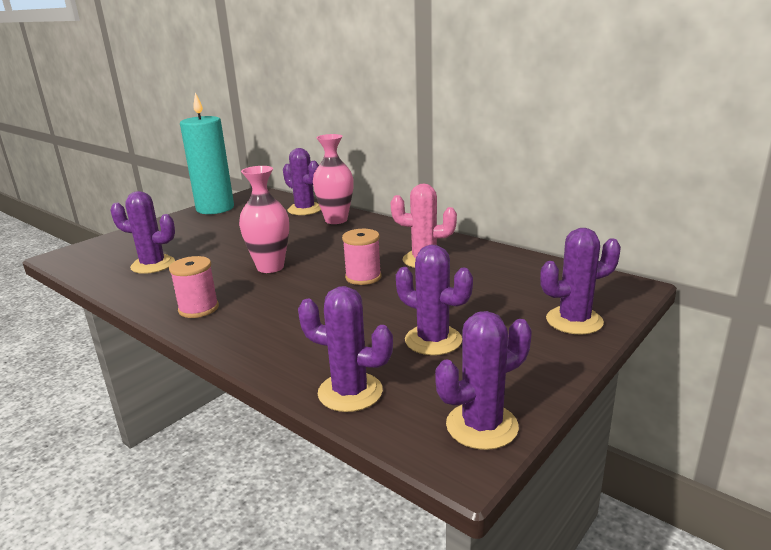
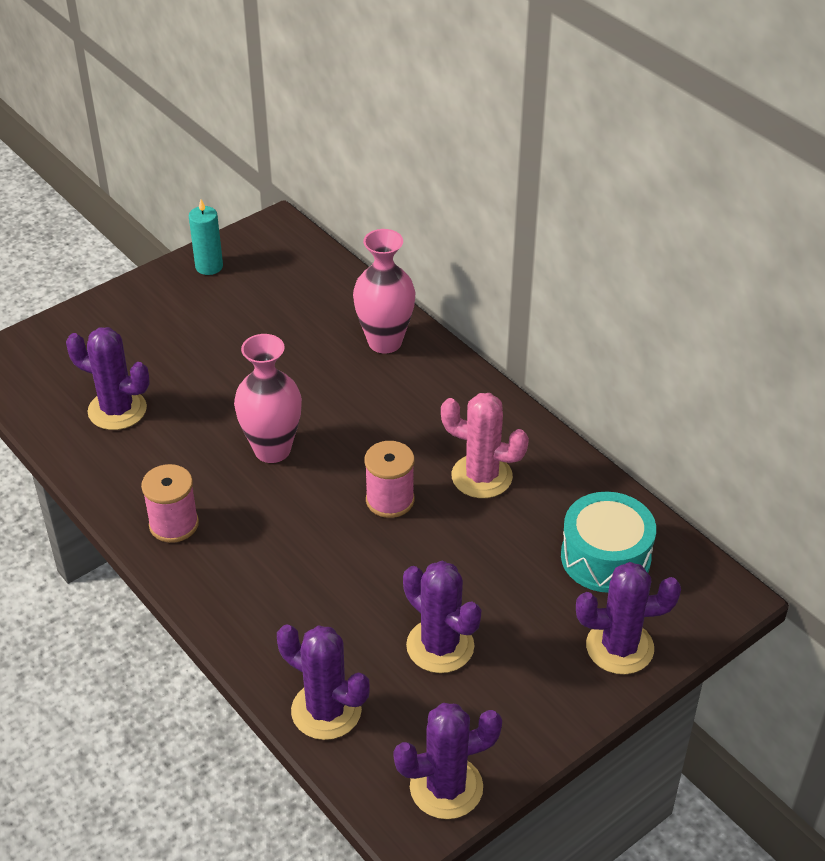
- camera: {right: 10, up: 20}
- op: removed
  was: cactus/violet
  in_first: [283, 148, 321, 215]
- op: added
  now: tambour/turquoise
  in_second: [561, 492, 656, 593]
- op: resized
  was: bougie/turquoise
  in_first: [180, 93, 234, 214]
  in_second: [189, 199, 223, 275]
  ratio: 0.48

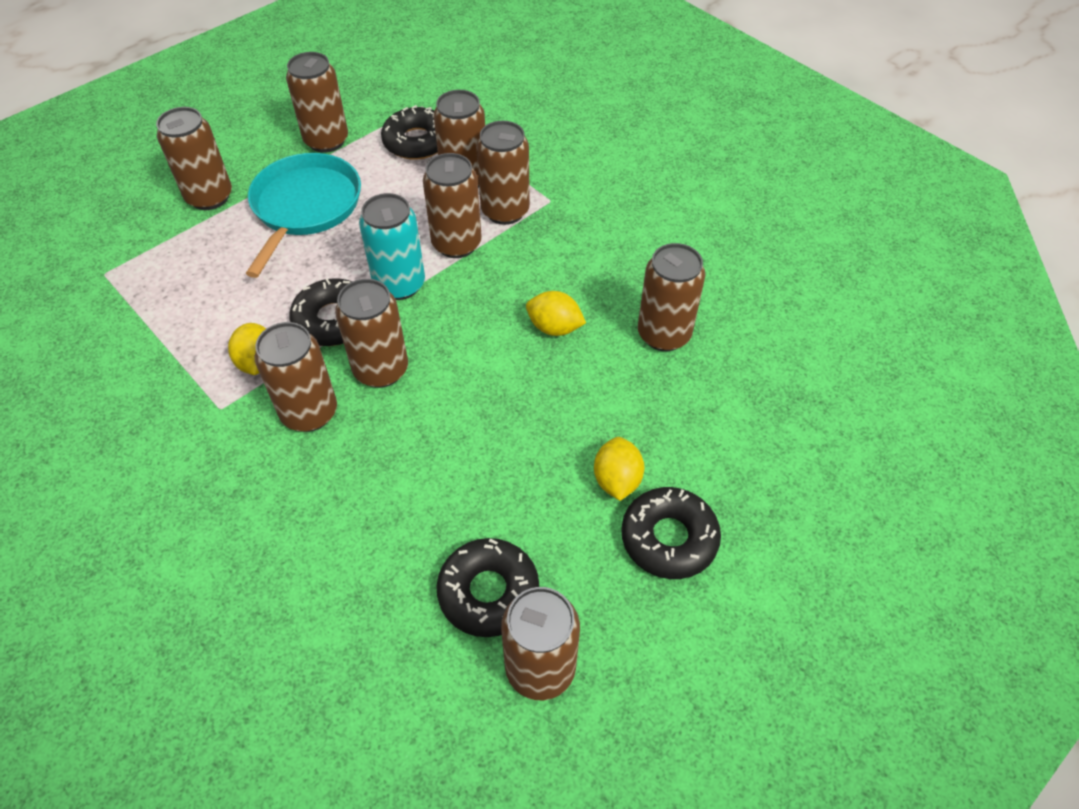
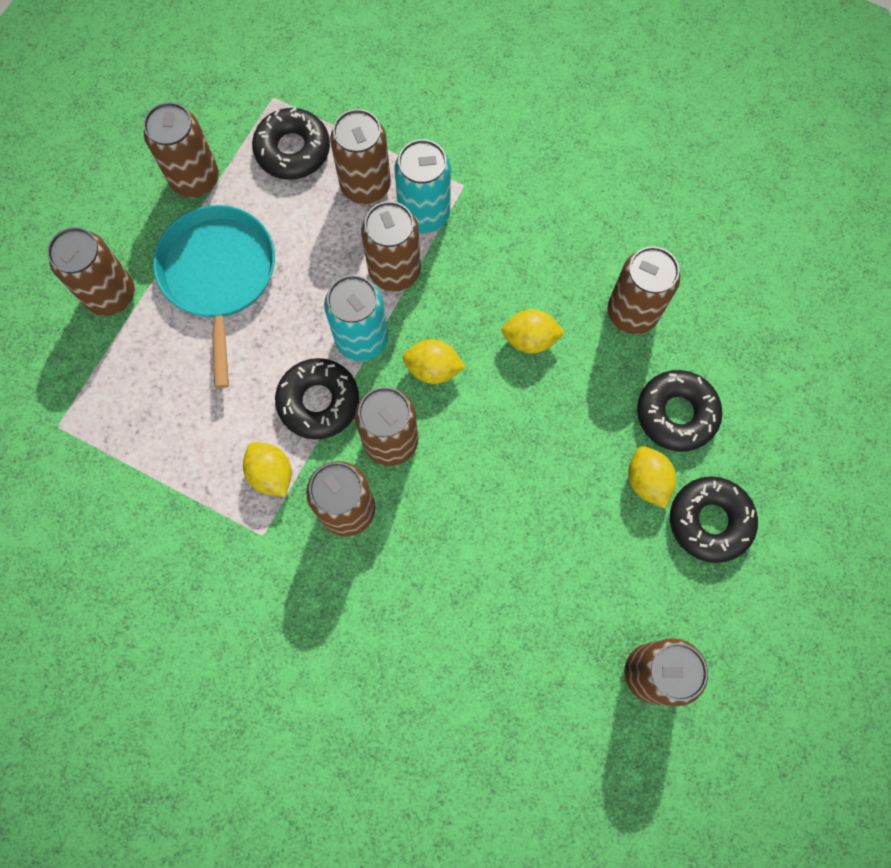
- camera: {right: -20, up: 20}
- op: added
  now: citron/jaune
  in_second: [402, 339, 466, 384]
- op: moved
  was: beignet/noir
  in_first: [436, 538, 539, 637]
  in_second: [637, 370, 723, 452]
- op: recoloured
  was: canette/marron
  now: canette/turquoise
  in_first: [476, 121, 530, 225]
  in_second: [394, 139, 451, 233]

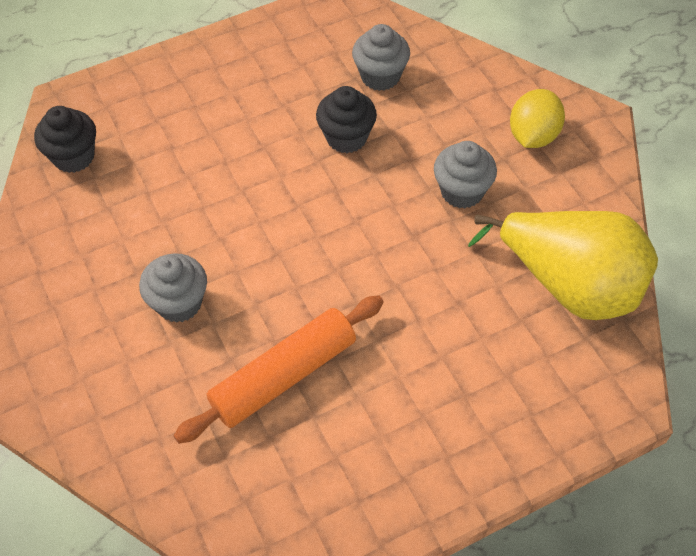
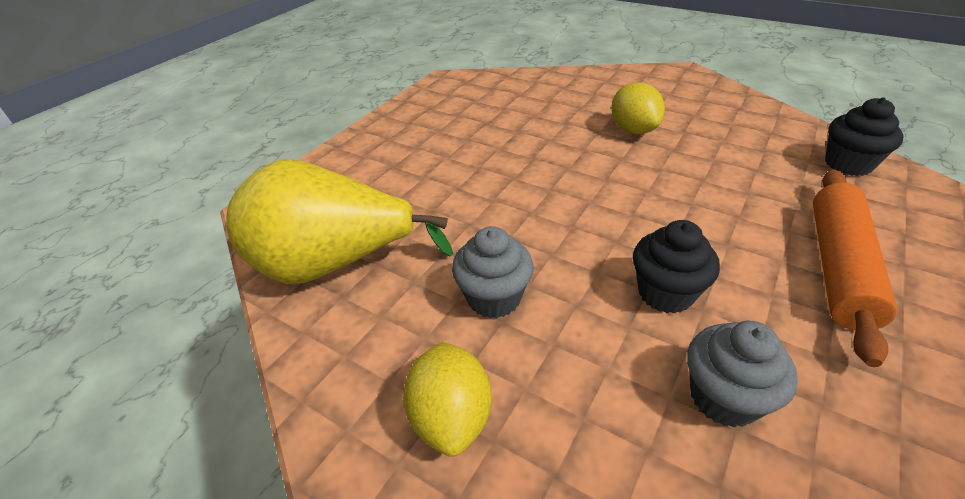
- camera: {right: 150, up: -15}
- op: moved
  was: rouleau à pâtisserie/orange
  in_first: [174, 295, 384, 444]
  in_second: [813, 169, 897, 367]
- op: replaced
  was: muffin/gris
  now: citron/jaune
  in_first: [139, 253, 207, 323]
  in_second: [611, 82, 665, 134]

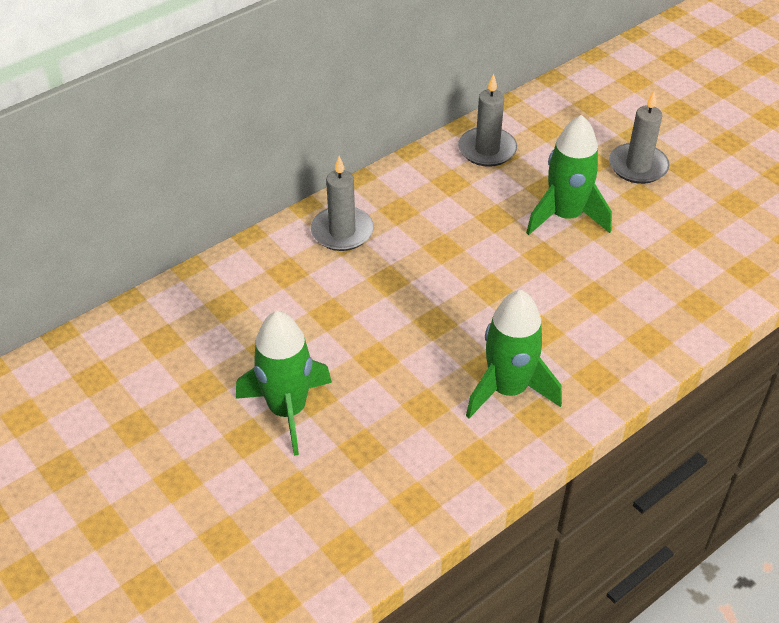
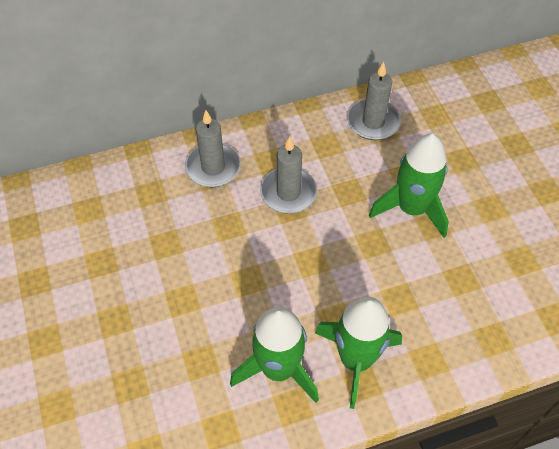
- camera: {right: 20, up: 10}
- op: moved
  was: fusée/vert
  in_first: [236, 311, 332, 456]
  in_second: [315, 296, 402, 409]
- op: moved
  was: bougie/gris
  in_first: [609, 91, 670, 184]
  in_second: [260, 137, 317, 214]

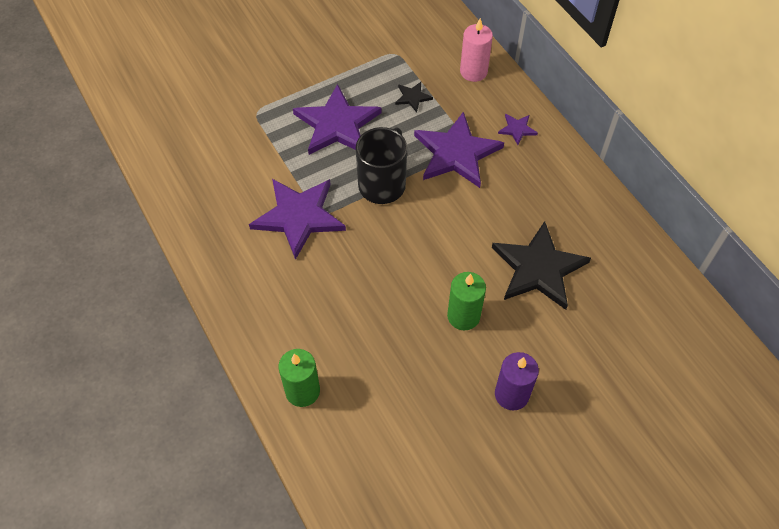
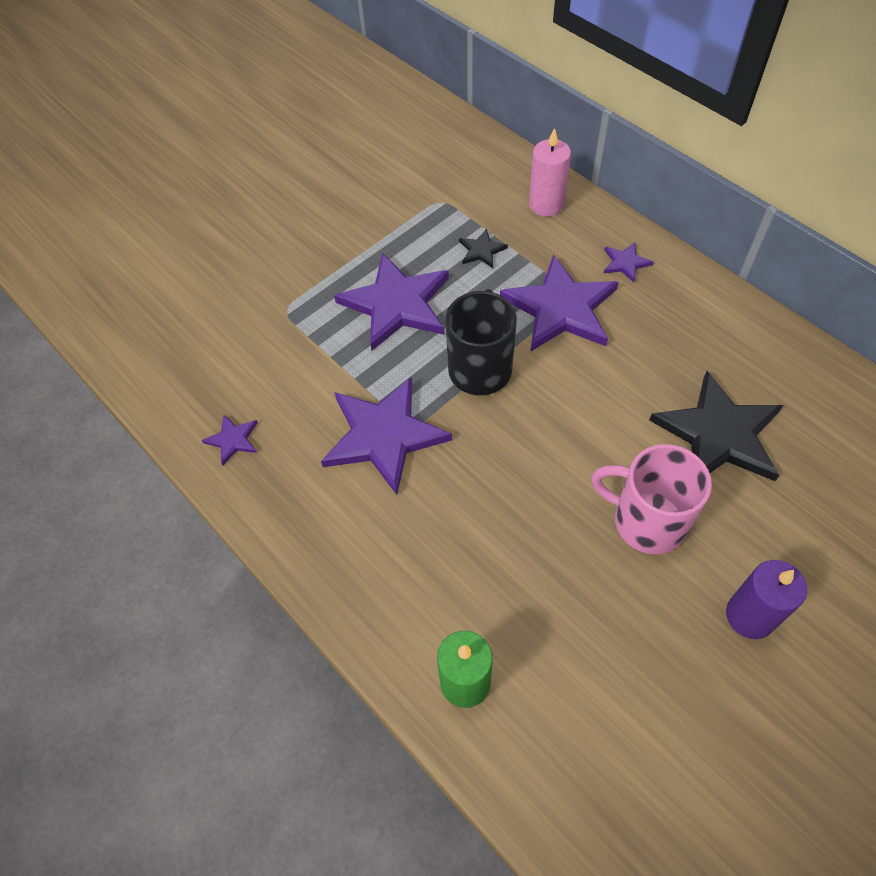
- camera: {right: -10, up: 0}
- op: added
  now: étoile/violet
  in_second: [202, 414, 258, 465]
- op: replaced
  was: bougie/vert
  now: tasse/rose
  in_first: [447, 272, 486, 330]
  in_second: [592, 444, 712, 554]

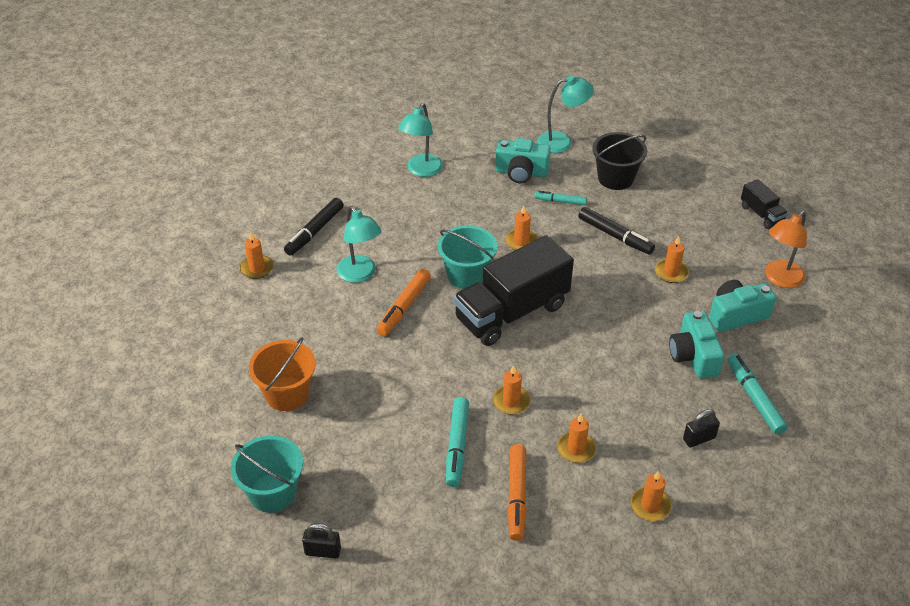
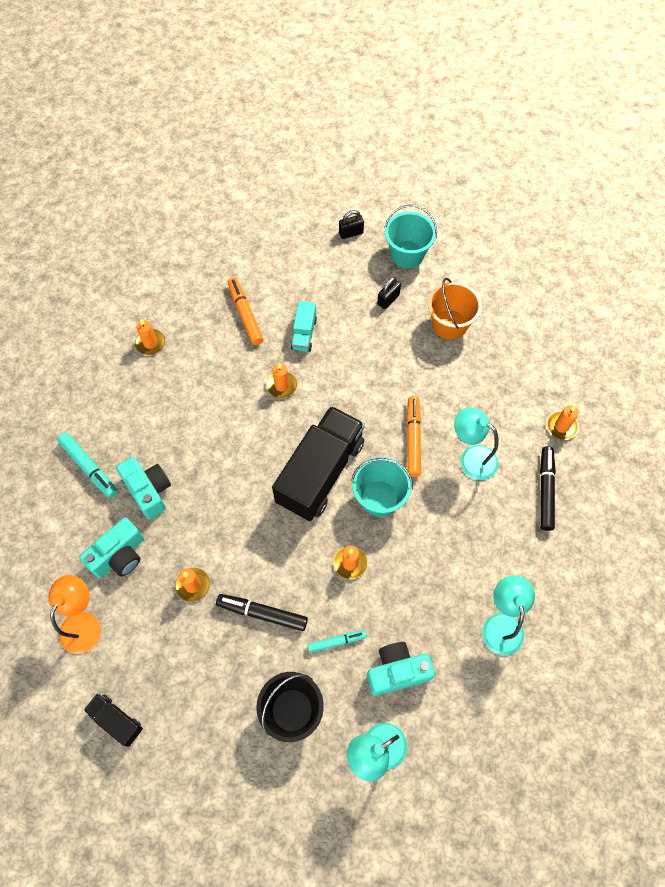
- camera: {right: 155, up: 20}
- op: removed
  was: bougie/orange
  in_first: [557, 413, 596, 463]
- op: moved
  was: cadenas/noir
  in_first: [683, 409, 720, 447]
  in_second: [377, 277, 401, 309]
- op: replaced
  was: feutre/turquoise
  now: camion/turquoise
  in_first: [446, 397, 469, 487]
  in_second: [291, 301, 317, 352]

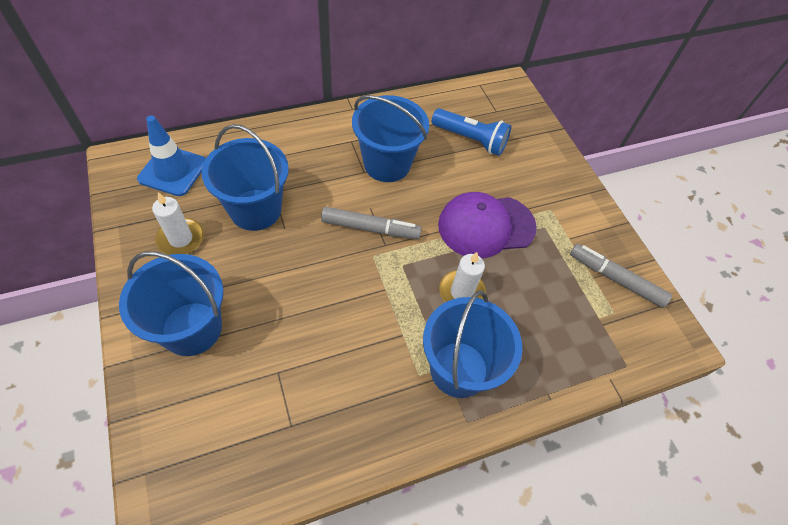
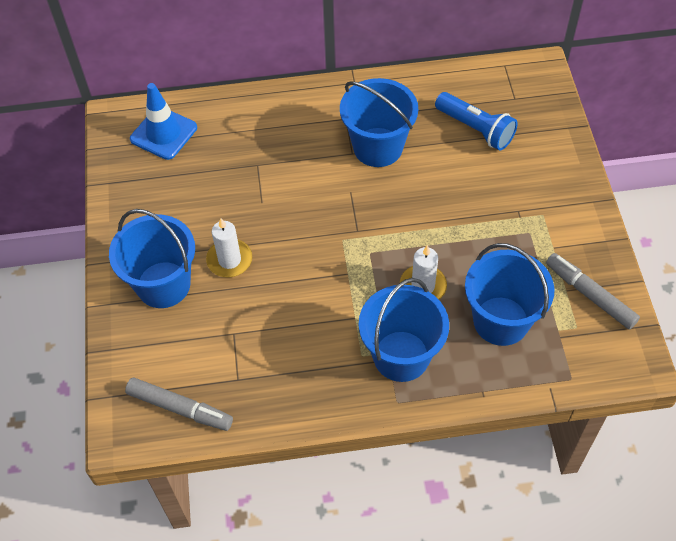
- camera: {right: 20, up: 0}
- op: removed
  was: casquette/violet
  in_first: [438, 192, 537, 258]
- op: moved
  was: bougie/blanc
  in_first: [152, 192, 204, 255]
  in_second: [206, 218, 252, 277]
- op: moved
  was: seau/bleu
  in_first: [202, 124, 289, 231]
  in_second: [465, 243, 554, 346]
- op: moved
  was: feutre/gris
  in_first: [321, 207, 422, 239]
  in_second: [125, 378, 233, 431]

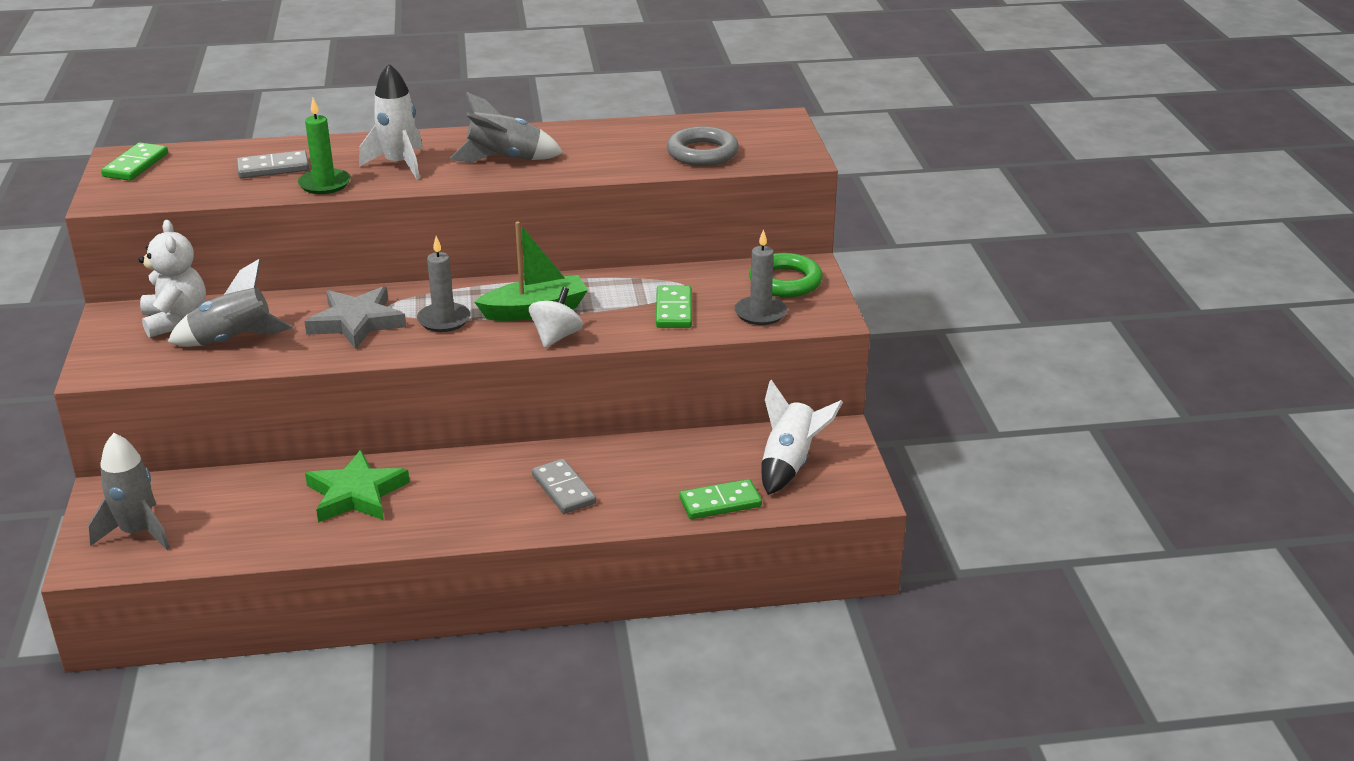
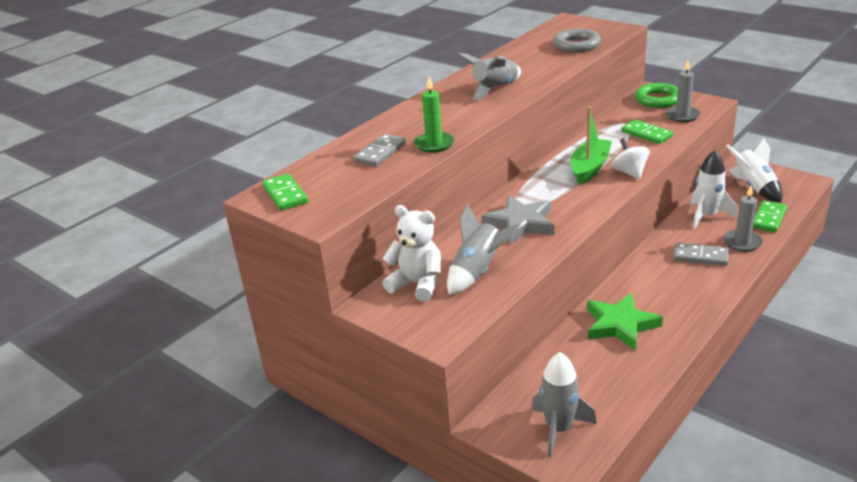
- camera: {right: -40, up: 0}
- op: moved
  was: fusée/blanc
  in_first: [359, 64, 423, 179]
  in_second: [690, 150, 737, 229]
- op: moved
  was: bougie/gris
  in_first: [417, 236, 470, 332]
  in_second: [723, 186, 763, 252]

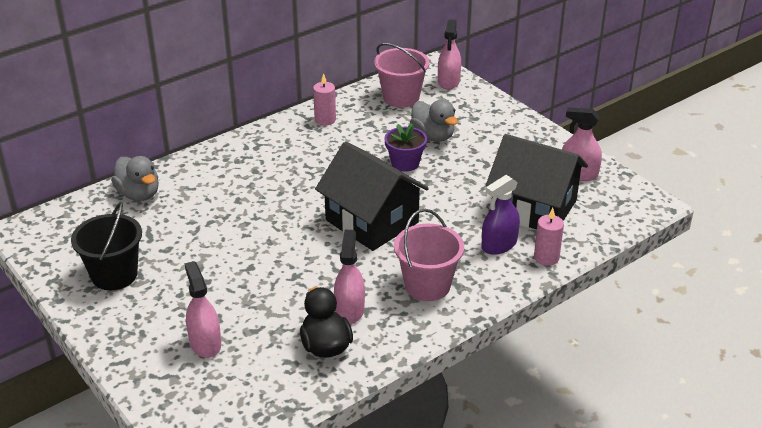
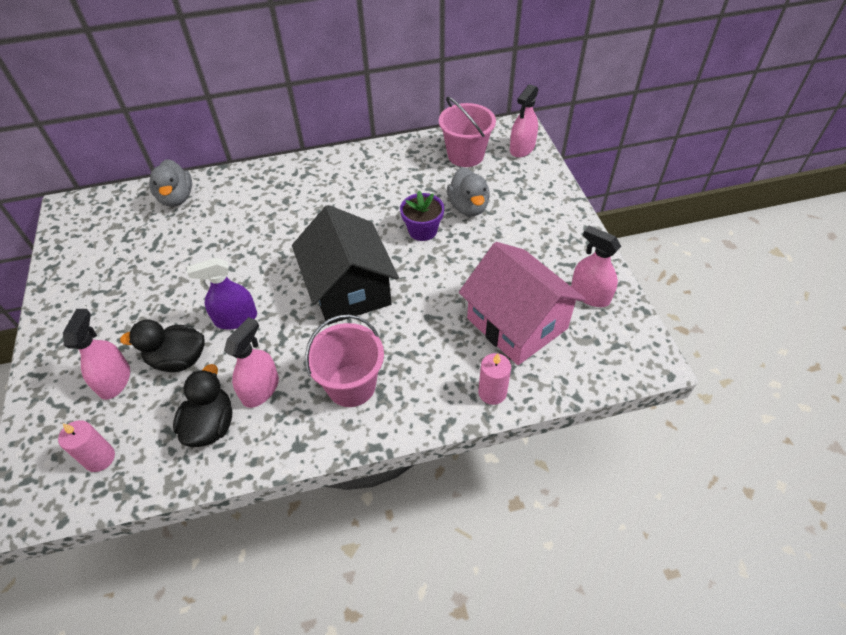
- camera: {right: 25, up: 15}
- op: removed
  was: seau/noir
  in_first: [71, 202, 142, 290]
- op: added
  now: canard/noir
  in_second: [120, 319, 205, 372]
- op: moved
  was: bougie/rose
  in_first: [313, 73, 336, 126]
  in_second: [58, 420, 115, 472]
- op: moved
  was: vaporisateur/violet
  in_first: [481, 175, 520, 255]
  in_second: [187, 258, 257, 329]
- op: recoloured
  was: maison/noir
  now: maison/rose
  in_first: [486, 134, 588, 230]
  in_second: [459, 242, 586, 365]

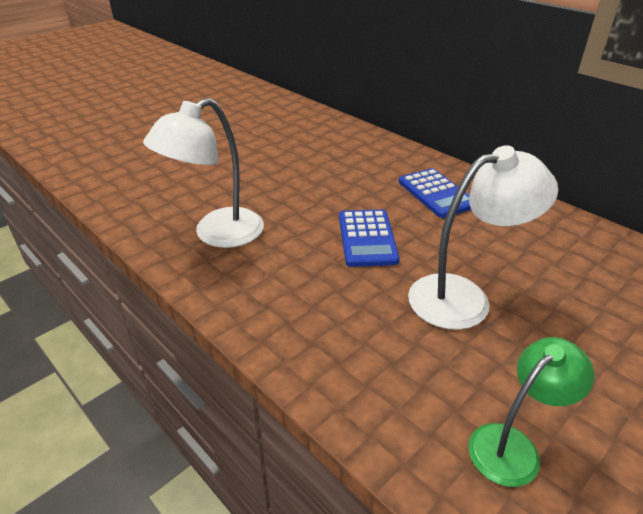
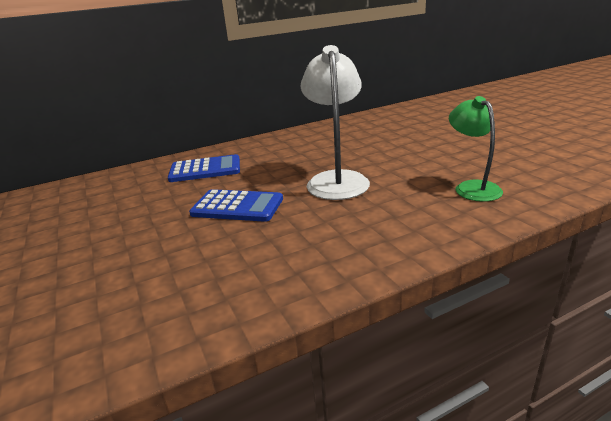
- camera: {right: -70, up: -10}
- op: removed
  was: lampe/blanc
  in_first: [143, 98, 264, 248]

